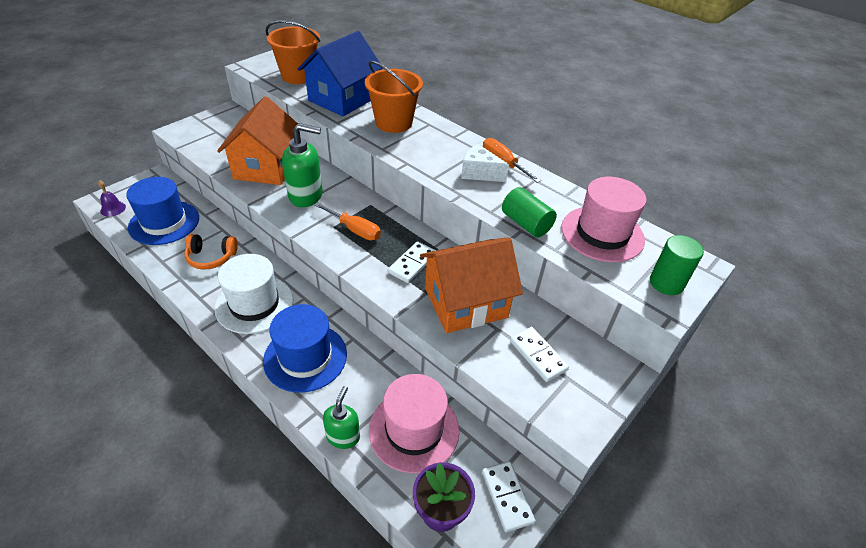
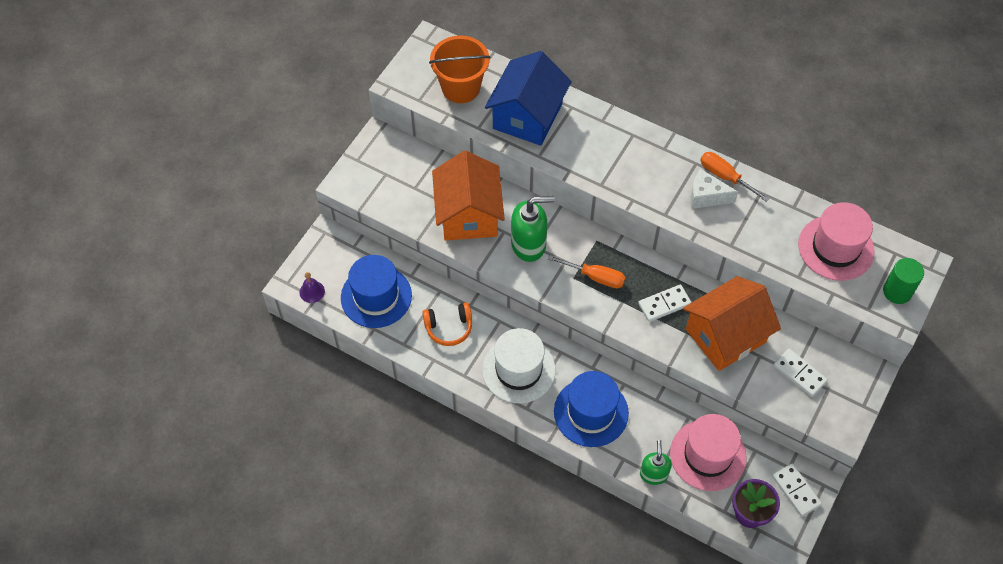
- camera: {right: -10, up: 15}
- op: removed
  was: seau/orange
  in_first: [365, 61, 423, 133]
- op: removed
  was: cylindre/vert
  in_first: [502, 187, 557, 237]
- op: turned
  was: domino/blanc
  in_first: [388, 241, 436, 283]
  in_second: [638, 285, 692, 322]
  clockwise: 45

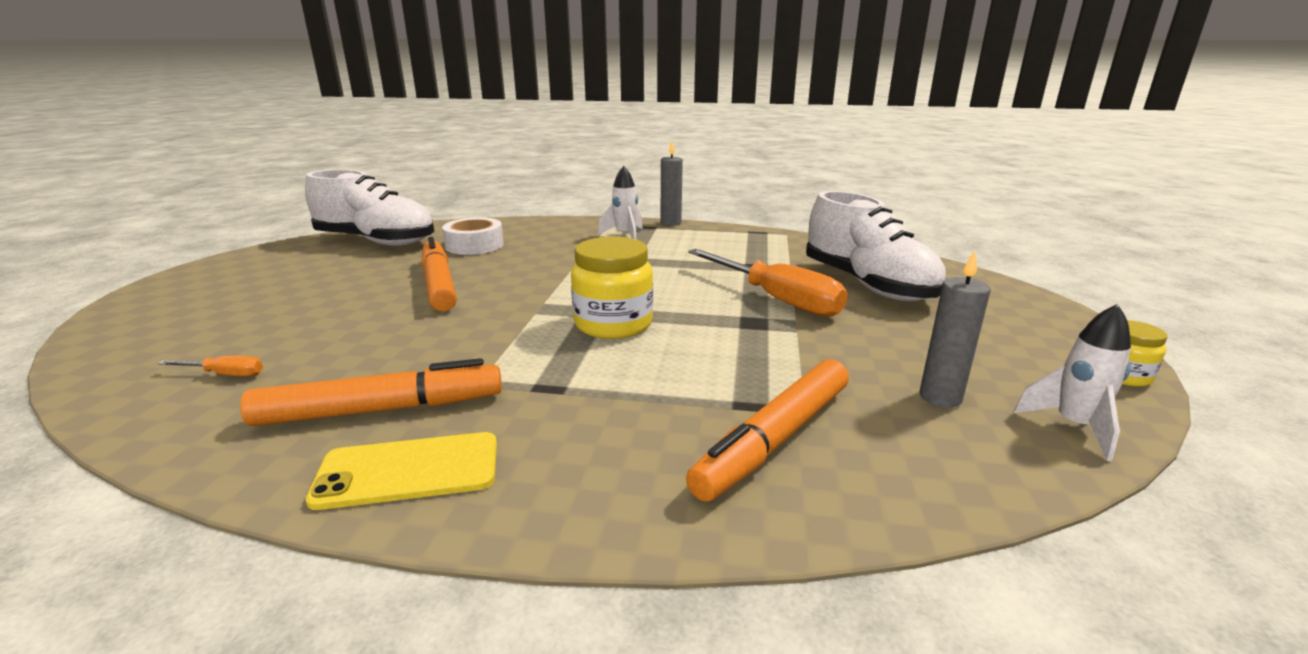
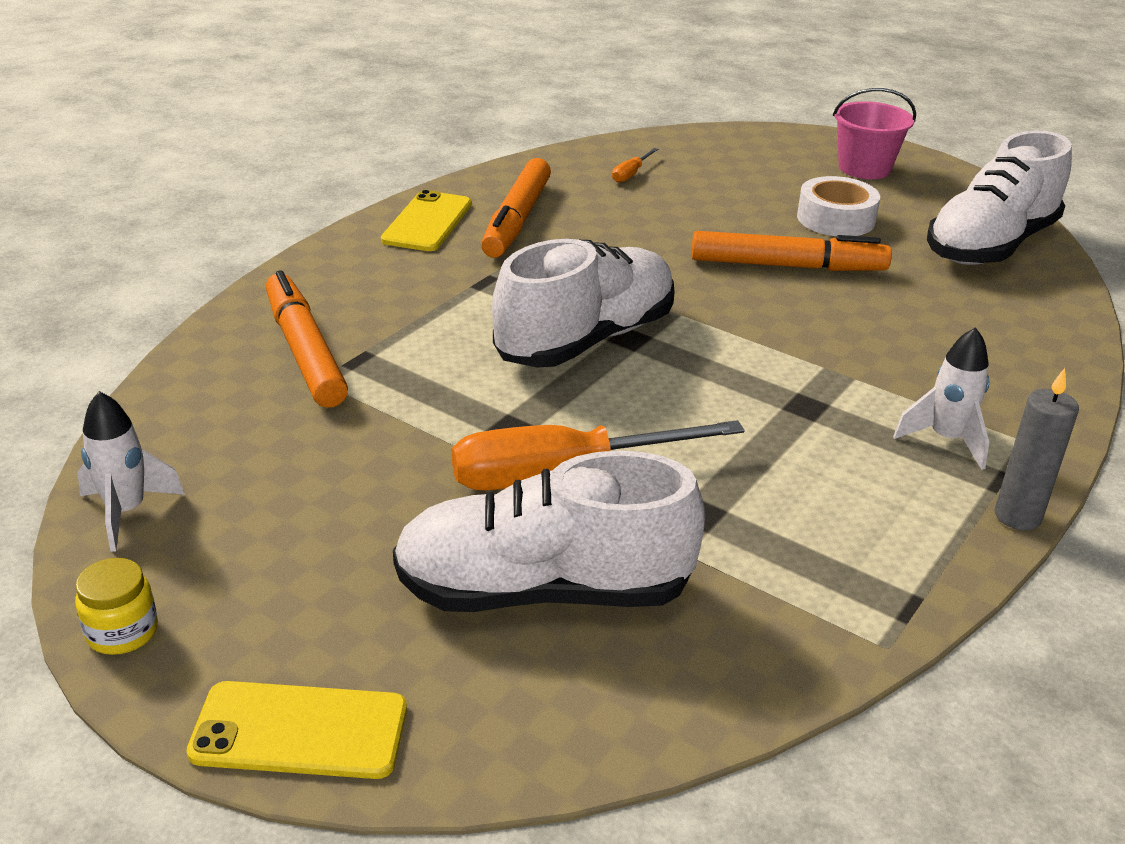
- camera: {right: 115, up: 10}
- op: removed
  was: bougie/gris
  in_first: [920, 251, 991, 408]
- op: added
  now: téléphone/jaune
  in_second: [186, 681, 407, 779]
- op: added
  now: seau/rose
  in_second: [833, 88, 916, 179]
- op: moved
  was: ruban adhésif/blanc
  in_first: [442, 217, 504, 255]
  in_second: [797, 176, 880, 236]
- op: replaced
  was: bocal/jaune
  now: chaussure/blanc
  in_first: [571, 237, 653, 339]
  in_second: [492, 239, 675, 368]

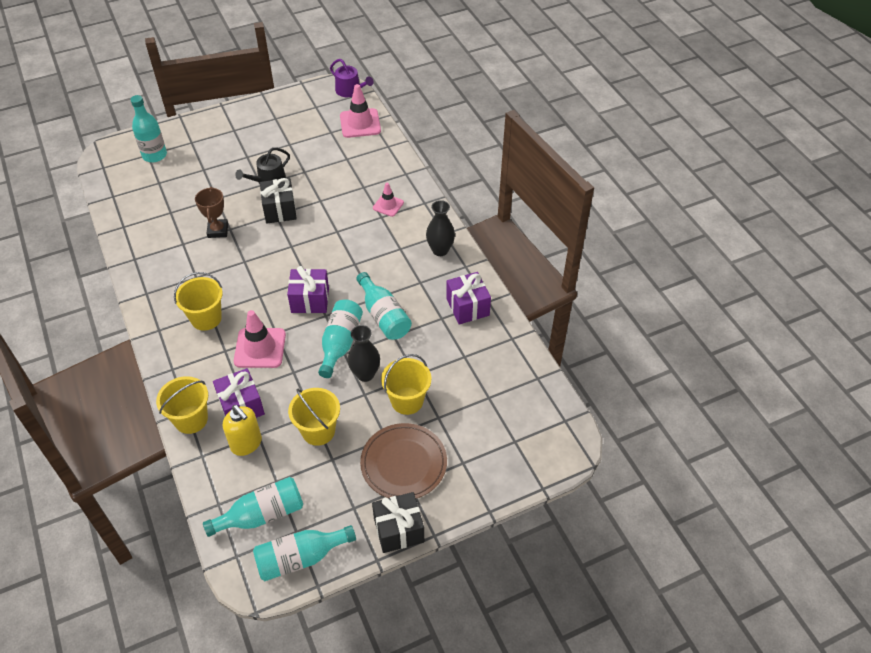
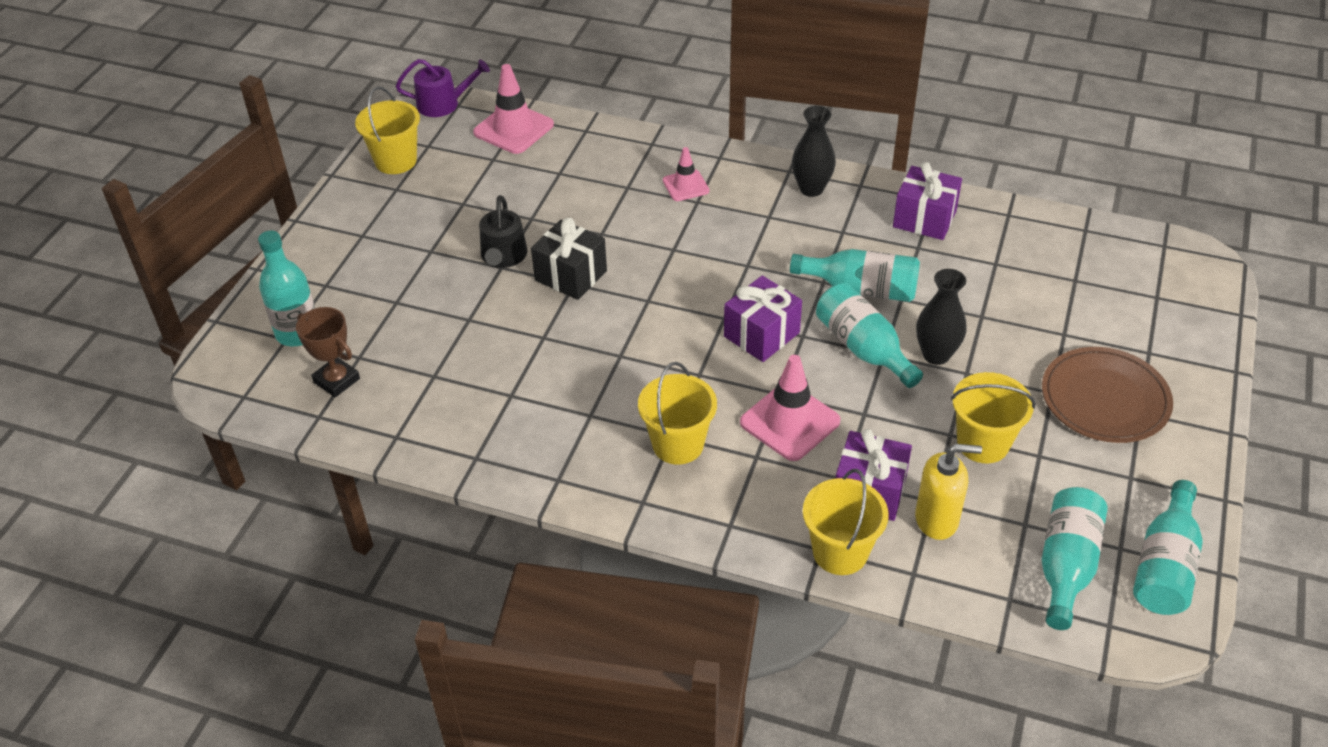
- camera: {right: -45, up: -5}
- op: removed
  was: cadeau/noir
  in_first: [372, 492, 424, 553]
- op: moved
  was: trophée/marron
  in_first: [195, 187, 228, 238]
  in_second: [296, 307, 360, 397]
- op: moved
  was: seau/jaune
  in_first: [381, 354, 431, 415]
  in_second: [355, 86, 420, 174]

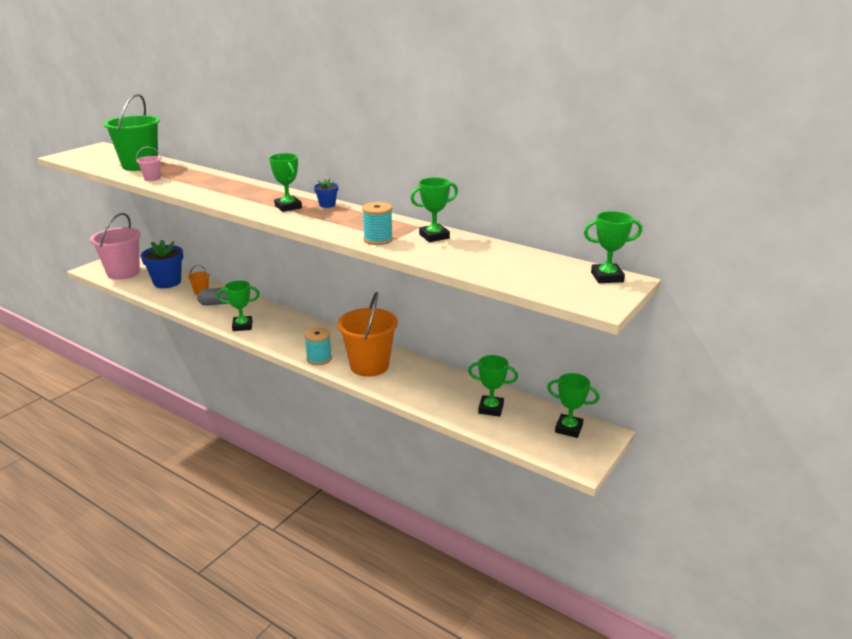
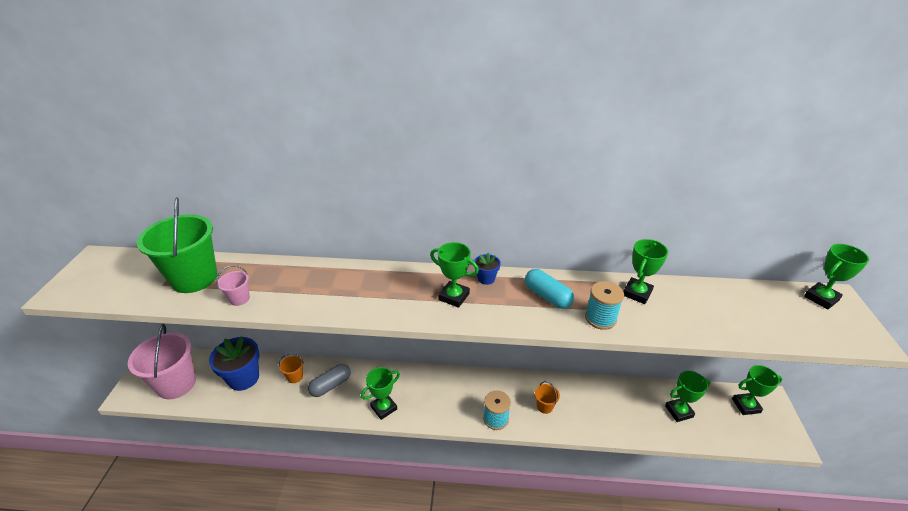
- camera: {right: -30, up: 10}
- op: added
  now: gélule/turquoise
  in_second: [525, 269, 574, 309]
- op: resized
  was: seau/orange
  in_first: [337, 292, 398, 377]
  in_second: [535, 381, 560, 414]
  ratio: 0.43

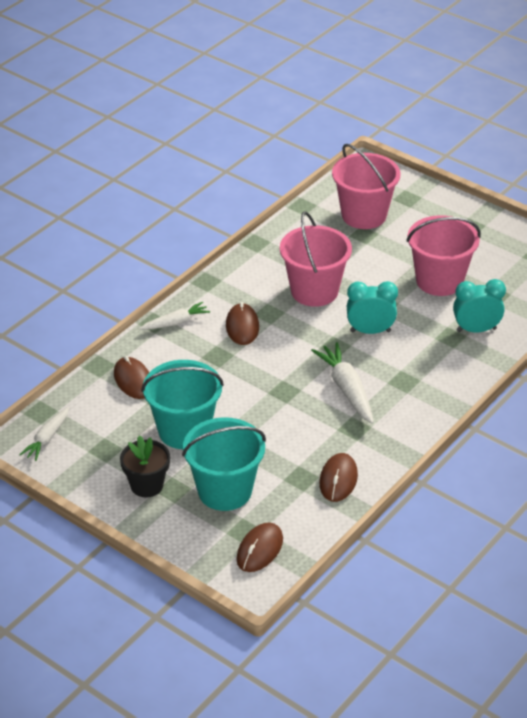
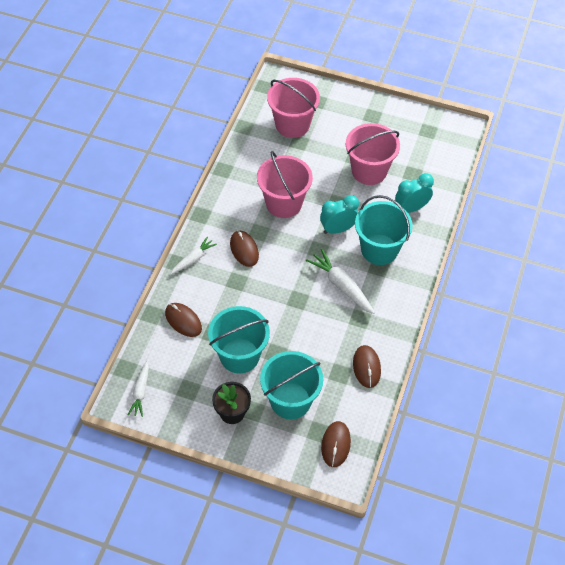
- camera: {right: -20, up: 15}
- op: added
  now: seau/turquoise
  in_second: [355, 195, 413, 265]

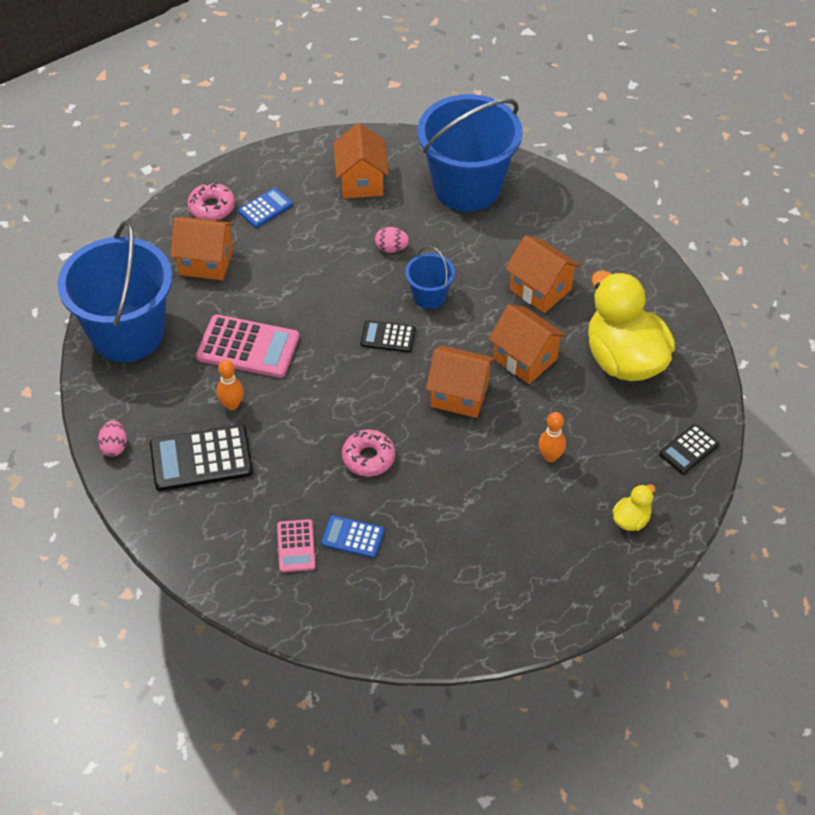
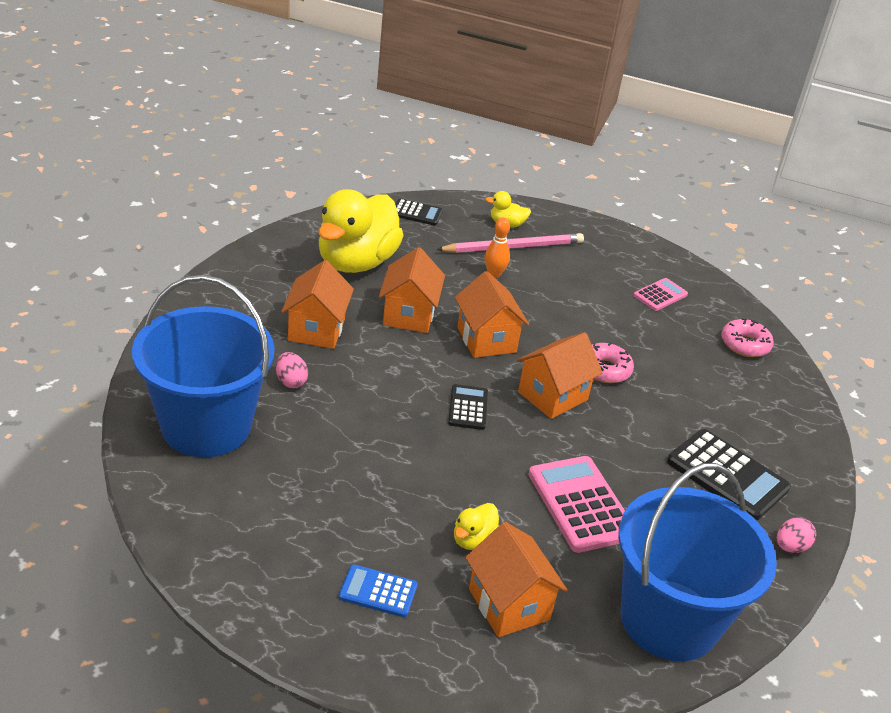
- camera: {right: -130, up: -15}
- op: removed
  was: quille/orange
  in_first: [217, 359, 244, 410]
- op: removed
  was: calculatrice/bleu
  in_first: [321, 515, 384, 558]
- op: removed
  was: seau/bleu
  in_first: [405, 246, 455, 309]
- op: added
  now: crayon/rose
  in_second: [436, 233, 584, 253]
- op: added
  now: canard/jaune
  in_second: [454, 503, 499, 550]
- op: moved
  was: beignet/rose
  in_first: [187, 182, 235, 221]
  in_second: [721, 318, 774, 357]
- op: moved
  was: calculatrice/rose
  in_first: [277, 519, 315, 572]
  in_second: [633, 278, 688, 311]
- op: moved
  was: maison/orange
  in_first: [333, 123, 389, 198]
  in_second: [517, 332, 603, 419]
- op: moved
  was: œuf/rose
  in_first: [375, 227, 409, 253]
  in_second: [276, 352, 308, 388]
- op: turned
  was: calculatrice/noir
  in_first: [360, 320, 416, 353]
  in_second: [448, 384, 488, 430]
  clockwise: -150

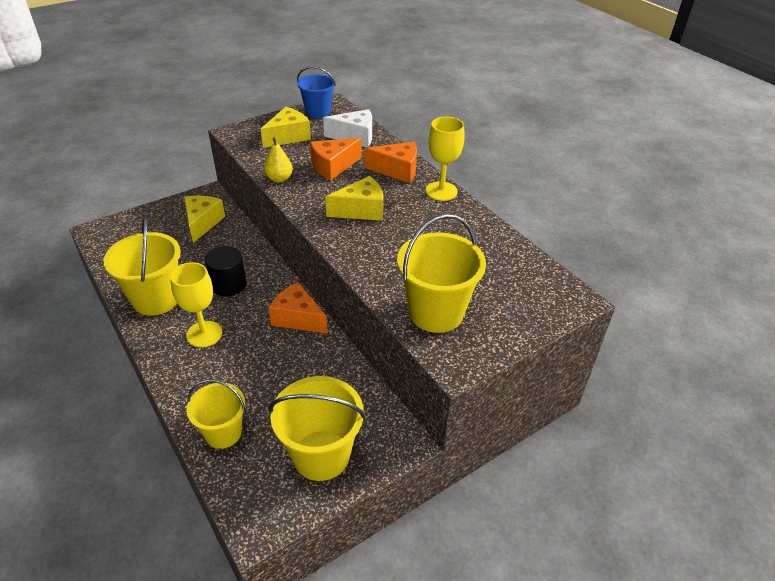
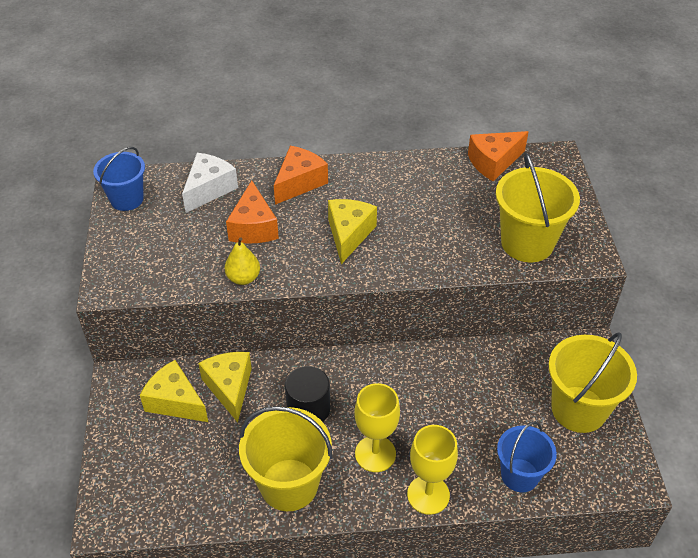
- camera: {right: -60, up: 5}
- op: moved
  was: fromage/jaune
  in_first: [261, 107, 311, 148]
  in_second: [198, 352, 252, 423]
- op: moved
  was: fromage/orange
  in_first: [269, 282, 328, 334]
  in_second: [468, 131, 528, 181]
- op: moved
  was: verre à pied/jaune
  in_first: [426, 117, 464, 201]
  in_second: [407, 425, 458, 515]
- op: recoloured
  was: seau/jaune
  now: seau/bleu
  in_first: [186, 380, 245, 449]
  in_second: [497, 421, 557, 492]

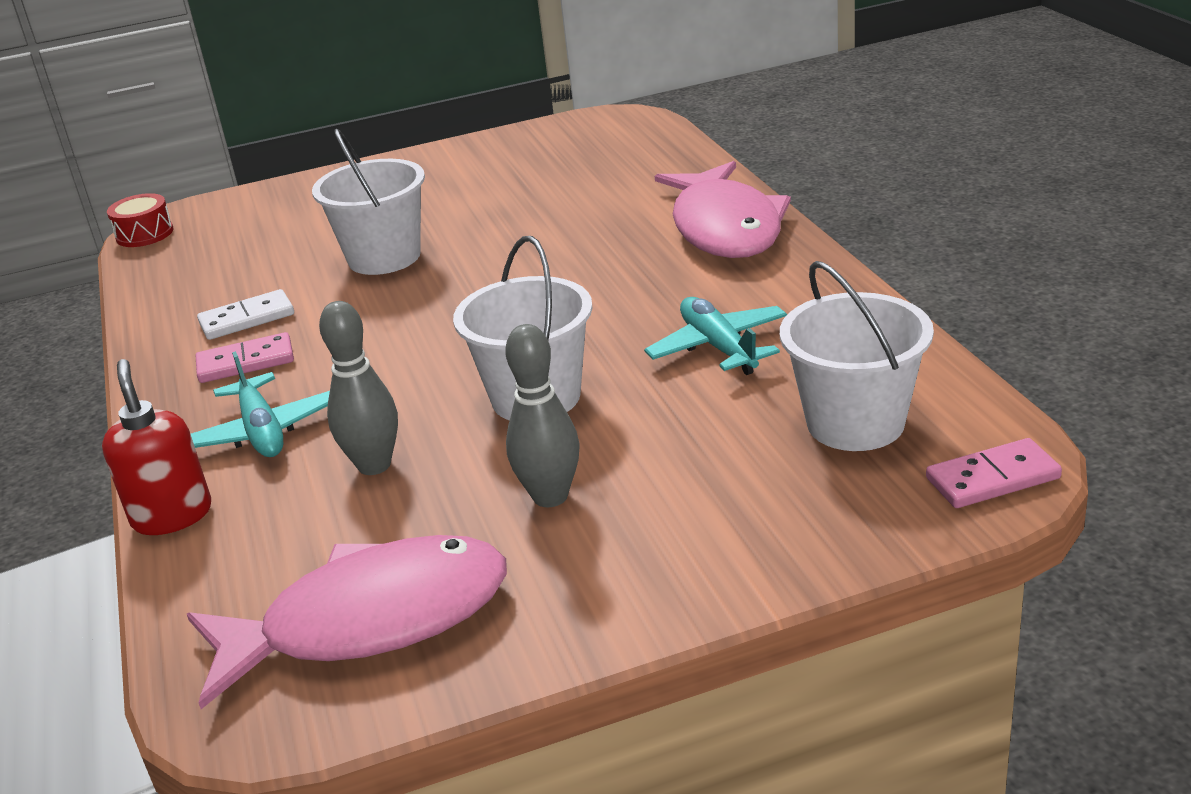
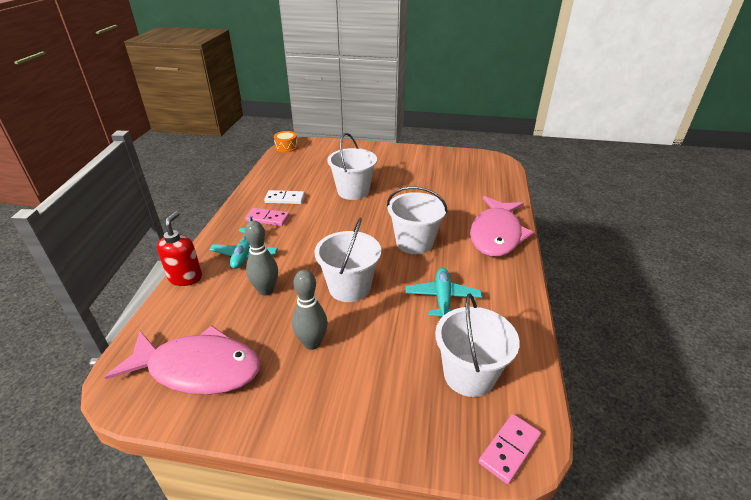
- camera: {right: 25, up: 5}
- op: added
  now: seau/blanc
  in_second: [387, 186, 448, 254]
- op: recoloured
  was: tambour/rouge
  now: tambour/orange
  in_first: [107, 193, 174, 247]
  in_second: [274, 131, 298, 153]
- op: turned
  was: domino/rose
  in_first: [926, 438, 1062, 508]
  in_second: [478, 414, 541, 484]
  clockwise: -60

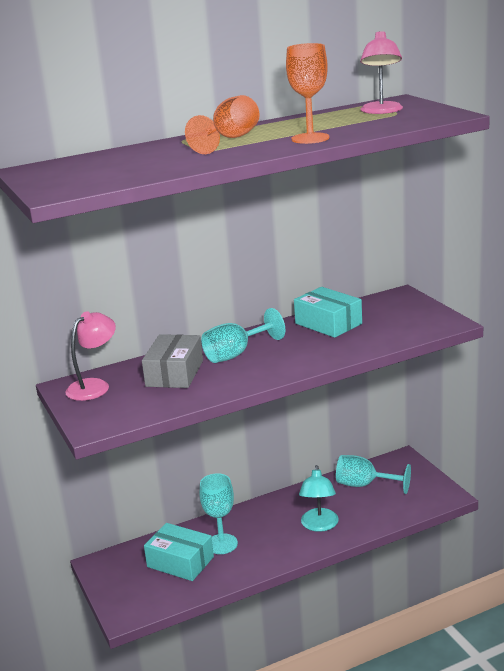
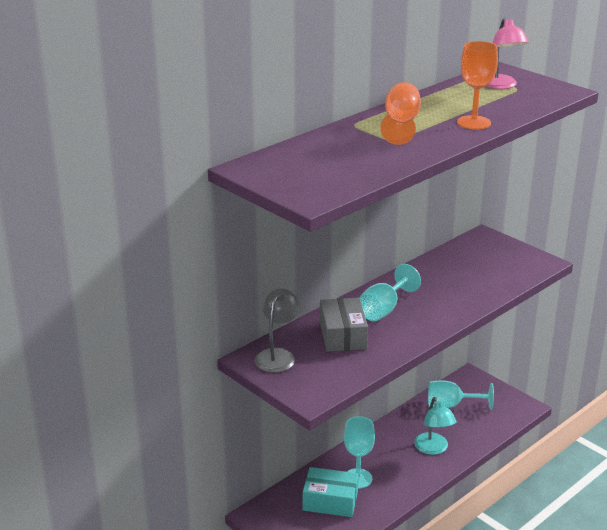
- camera: {right: -20, up: 5}
- op: removed
  was: boîte/turquoise
  in_first: [294, 287, 362, 338]
- op: recoloured
  was: lampe/rose
  now: lampe/gris
  in_first: [65, 311, 116, 401]
  in_second: [255, 289, 301, 373]

